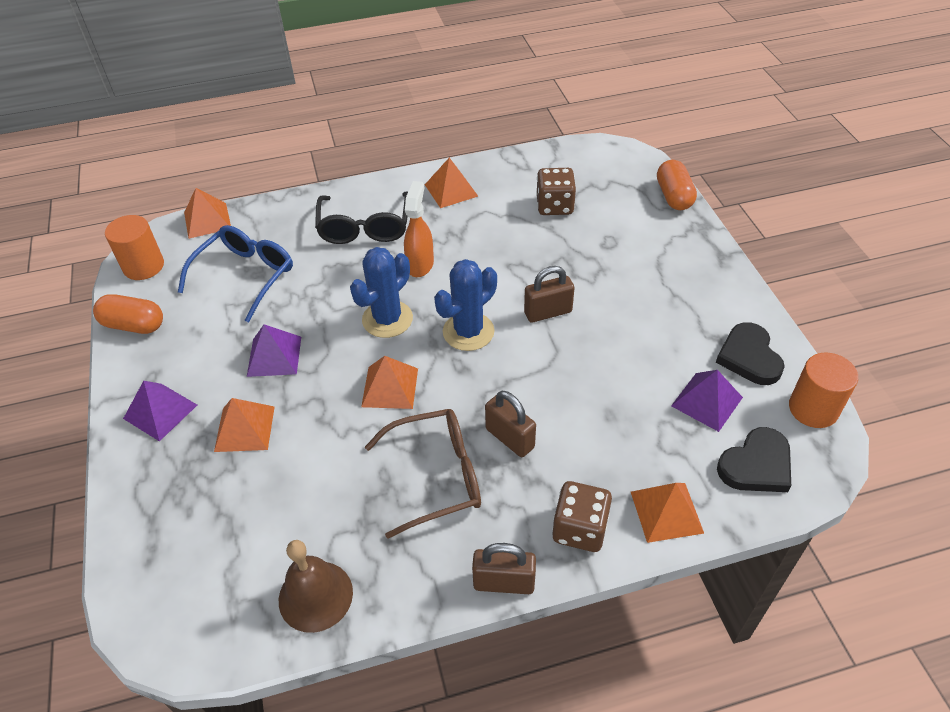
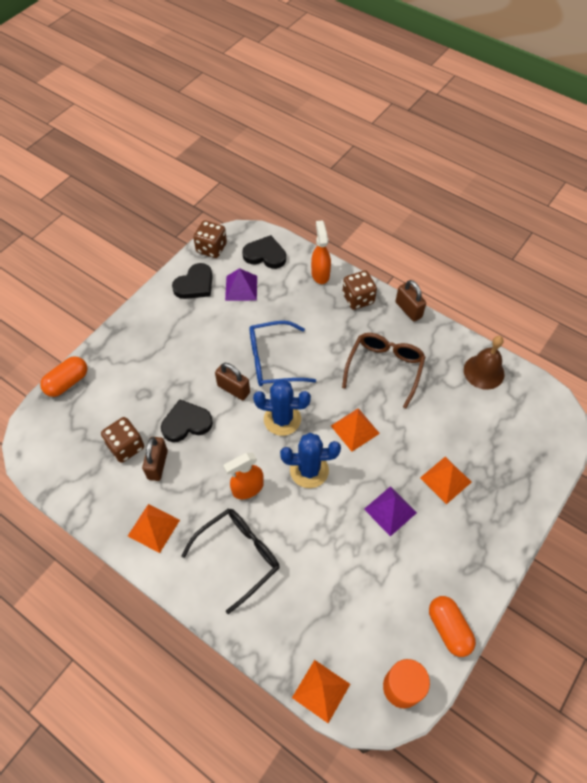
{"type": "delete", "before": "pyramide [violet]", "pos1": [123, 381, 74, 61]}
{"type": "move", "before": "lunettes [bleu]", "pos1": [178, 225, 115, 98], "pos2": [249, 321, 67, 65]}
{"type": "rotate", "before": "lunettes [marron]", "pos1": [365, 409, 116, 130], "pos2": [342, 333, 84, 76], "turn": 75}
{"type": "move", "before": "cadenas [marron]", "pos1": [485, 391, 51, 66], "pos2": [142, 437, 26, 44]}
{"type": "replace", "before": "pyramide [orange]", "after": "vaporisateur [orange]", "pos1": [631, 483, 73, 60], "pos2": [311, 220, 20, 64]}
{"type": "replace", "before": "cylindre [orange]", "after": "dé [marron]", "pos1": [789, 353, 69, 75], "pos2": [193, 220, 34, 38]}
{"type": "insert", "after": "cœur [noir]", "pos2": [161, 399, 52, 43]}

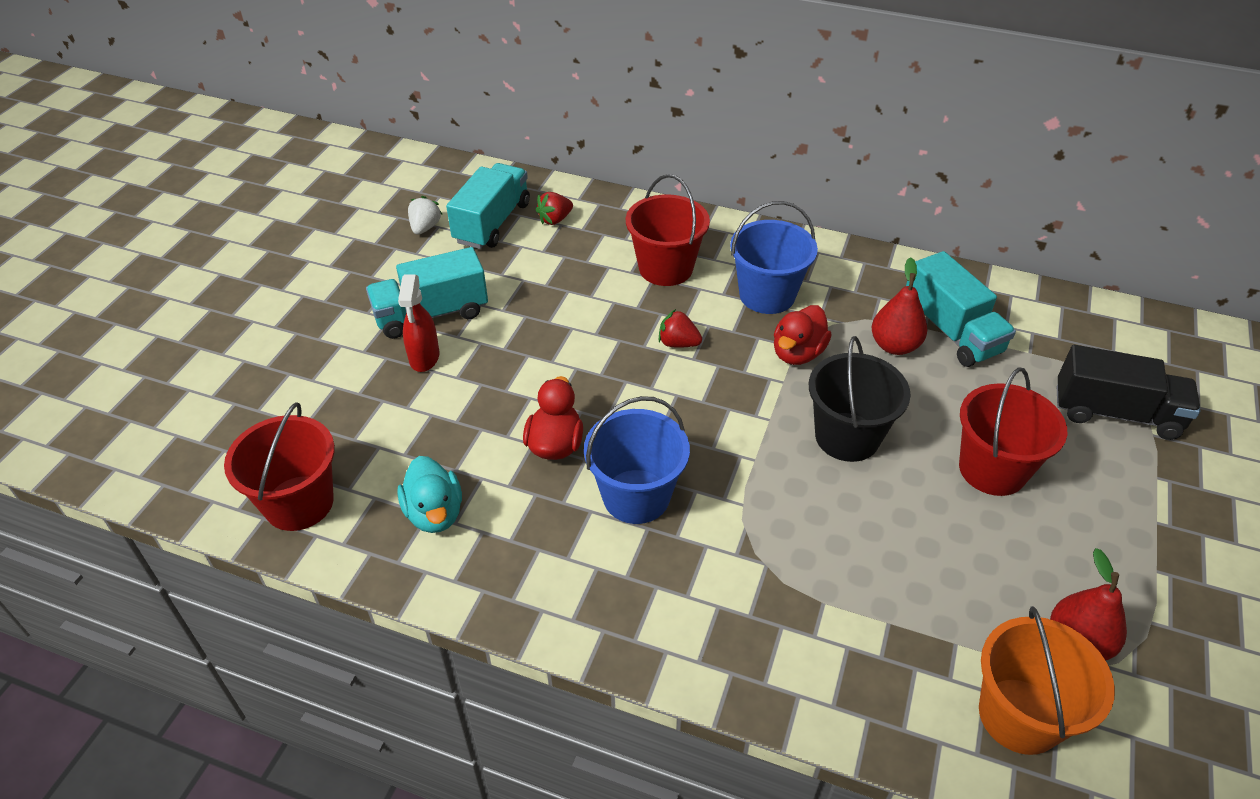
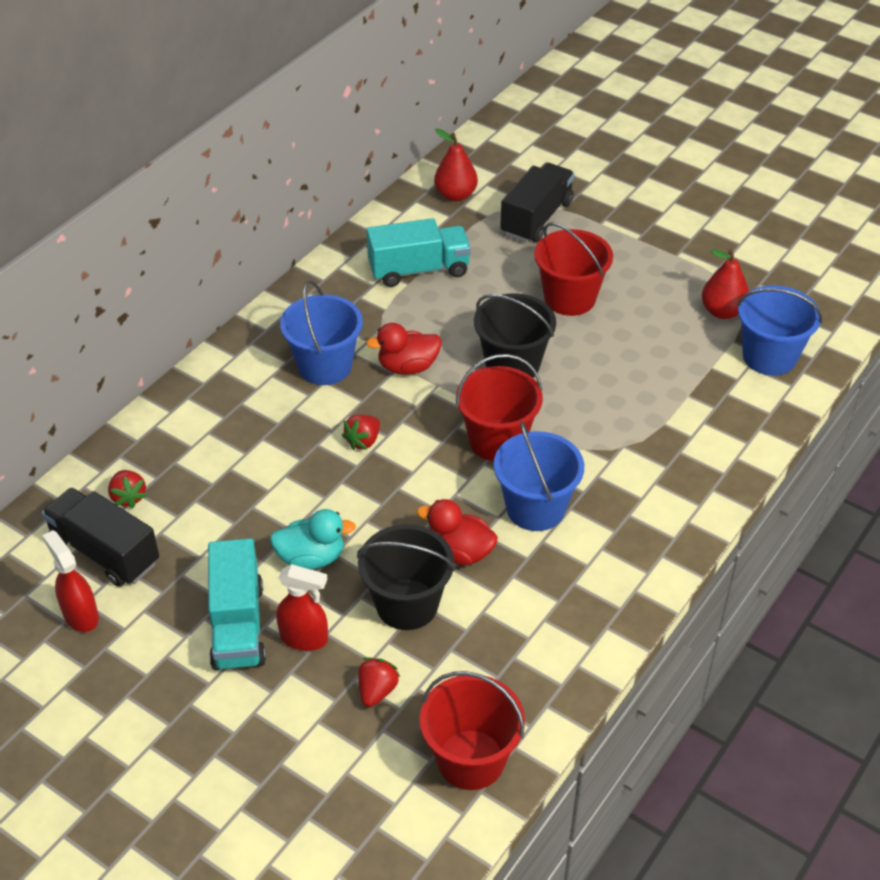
{"type": "move", "before": "canard [turquoise]", "pos1": [397, 456, 65, 77], "pos2": [270, 509, 86, 61]}
{"type": "replace", "before": "fraise [blanc]", "after": "vaporisateur [rouge]", "pos1": [408, 196, 35, 39], "pos2": [42, 530, 57, 102]}
{"type": "recolor", "before": "camion [turquoise]", "after": "camion [noir]", "pos1": [446, 163, 84, 86], "pos2": [42, 488, 117, 99]}
{"type": "move", "before": "seau [rouge]", "pos1": [626, 174, 84, 112], "pos2": [456, 354, 87, 107]}
{"type": "rotate", "before": "canard [rouge]", "pos1": [774, 305, 57, 60], "pos2": [366, 323, 76, 52], "turn": 120}
{"type": "move", "before": "poire [rouge]", "pos1": [871, 257, 56, 98], "pos2": [434, 128, 44, 73]}
{"type": "recolor", "before": "seau [orange]", "after": "seau [bleu]", "pos1": [979, 606, 136, 149], "pos2": [737, 285, 85, 91]}
{"type": "insert", "after": "seau [noir]", "pos2": [357, 524, 98, 106]}
{"type": "insert", "after": "fraise [rouge]", "pos2": [358, 658, 42, 49]}

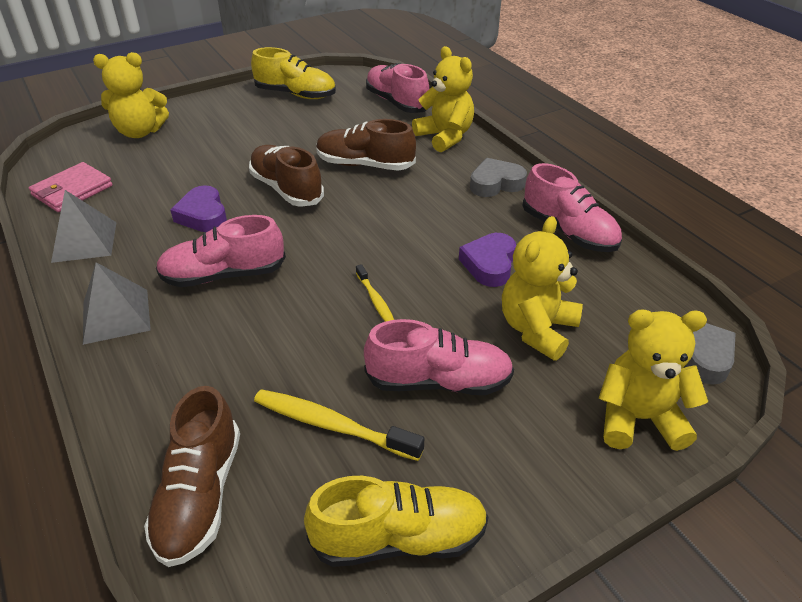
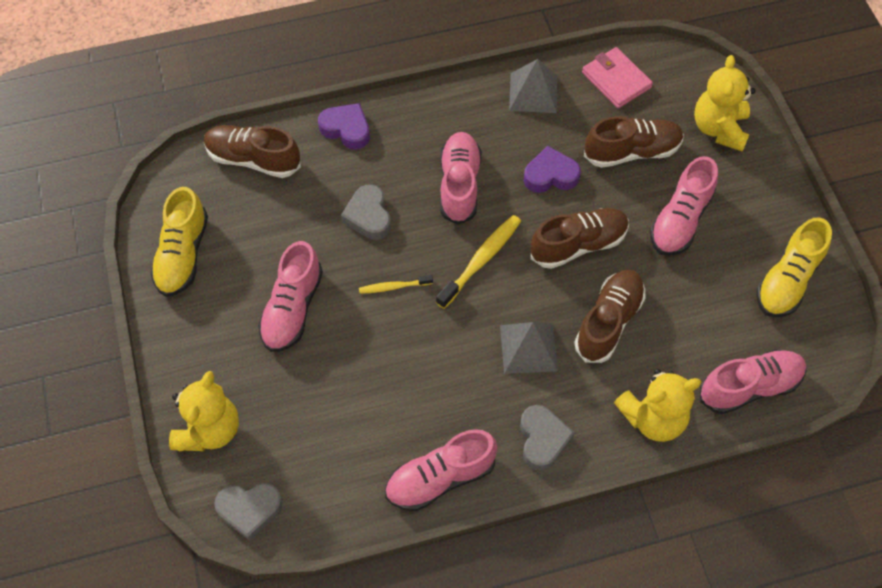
{"type": "move", "before": "pyramide [gris]", "pos1": [83, 262, 68, 83], "pos2": [500, 322, 58, 52]}
{"type": "move", "before": "brosse à dents [jaune]", "pos1": [254, 389, 170, 72], "pos2": [436, 215, 85, 94]}
{"type": "move", "before": "cœur [violet]", "pos1": [459, 233, 57, 54], "pos2": [318, 103, 52, 47]}
{"type": "delete", "before": "ours en peluche [jaune]", "pos1": [502, 216, 81, 144]}
{"type": "insert", "after": "cœur [gris]", "pos2": [341, 184, 50, 56]}
{"type": "insert", "after": "chaussure [marron]", "pos2": [584, 116, 100, 52]}
{"type": "insert", "after": "chaussure [rose]", "pos2": [650, 156, 68, 100]}

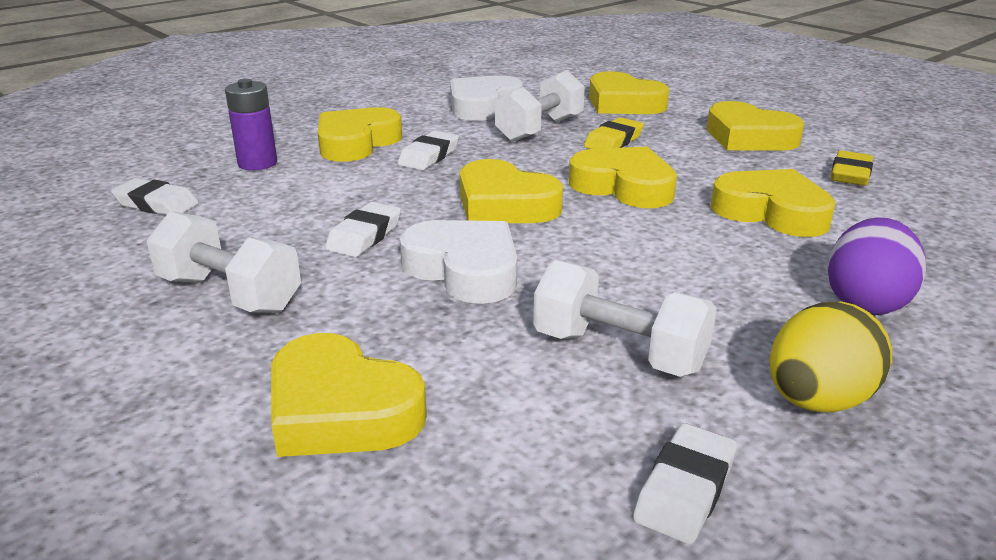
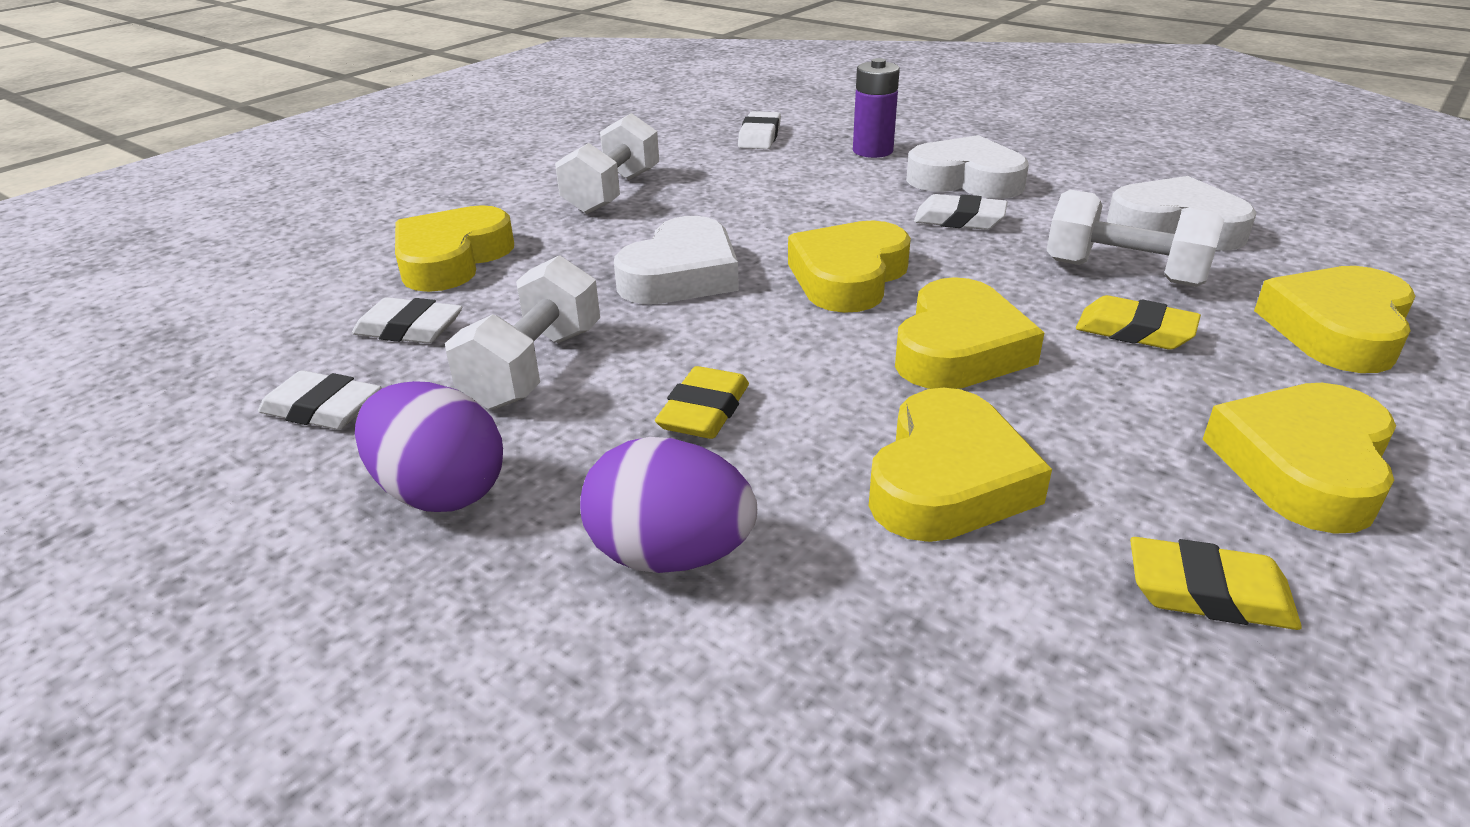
{"type": "recolor", "before": "cœur [jaune]", "after": "cœur [blanc]", "pos1": [318, 107, 84, 55], "pos2": [906, 135, 123, 64]}
{"type": "move", "before": "gomme [blanc]", "pos1": [325, 202, 76, 55], "pos2": [352, 297, 111, 47]}
{"type": "recolor", "before": "œuf [jaune]", "after": "œuf [violet]", "pos1": [770, 302, 122, 110], "pos2": [355, 381, 148, 131]}
{"type": "insert", "after": "gomme [jaune]", "pos2": [655, 366, 94, 73]}

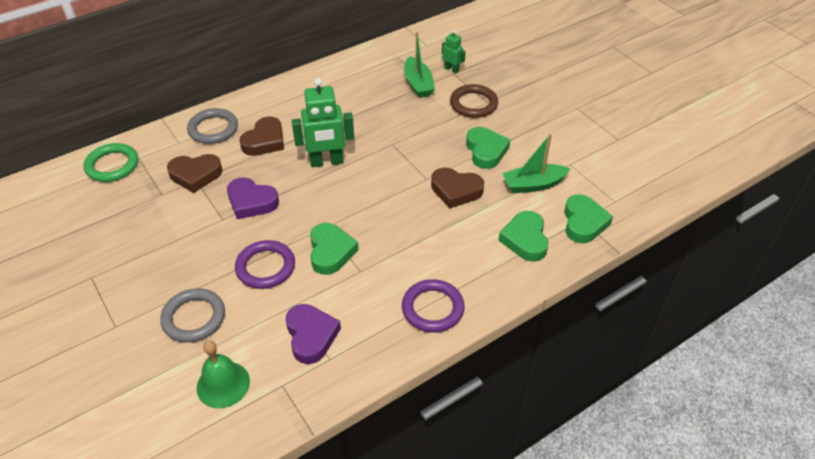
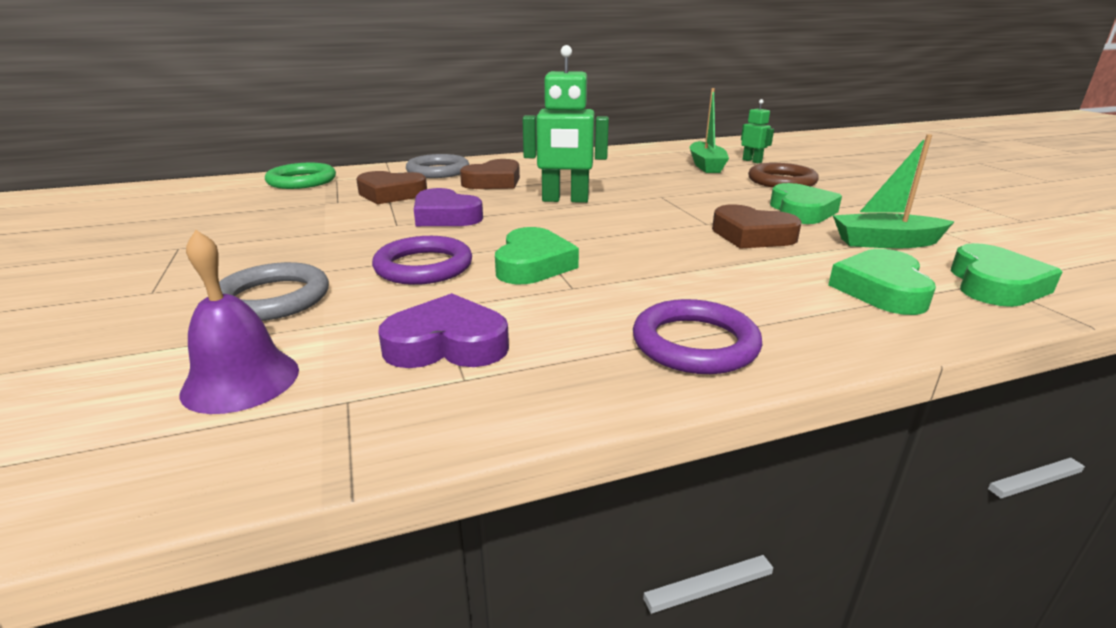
{"type": "recolor", "before": "cloche [vert]", "after": "cloche [violet]", "pos1": [197, 340, 53, 68], "pos2": [179, 230, 120, 184]}
{"type": "rotate", "before": "cœur [violet]", "pos1": [286, 304, 55, 60], "pos2": [378, 293, 131, 75], "turn": -90}

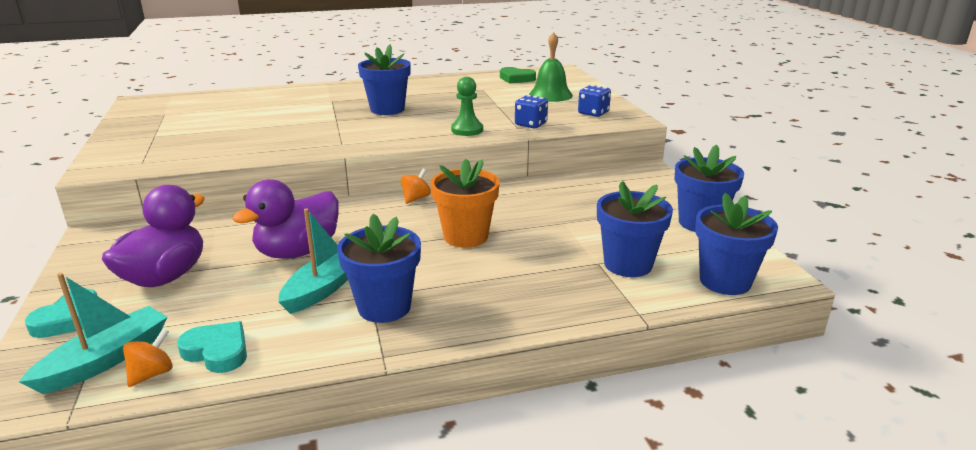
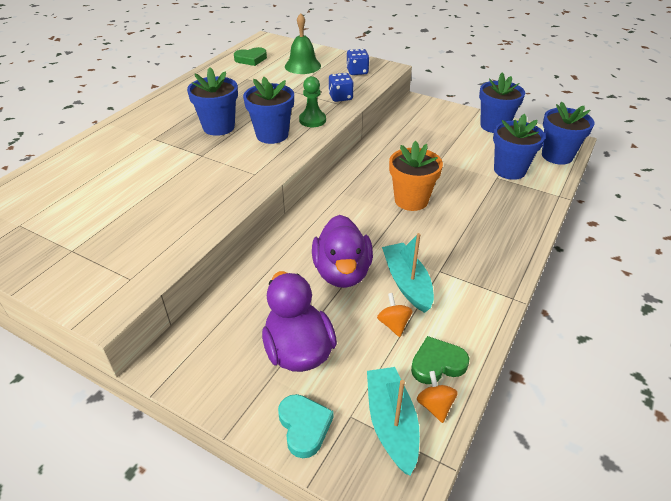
{"type": "recolor", "before": "cœur [turquoise]", "after": "cœur [vert]", "pos1": [177, 321, 70, 52], "pos2": [411, 336, 59, 48]}
{"type": "move", "before": "pot de fleurs [bleu]", "pos1": [337, 214, 84, 109], "pos2": [243, 77, 51, 67]}
{"type": "move", "before": "toupie [orange]", "pos1": [401, 169, 30, 35], "pos2": [377, 293, 36, 44]}

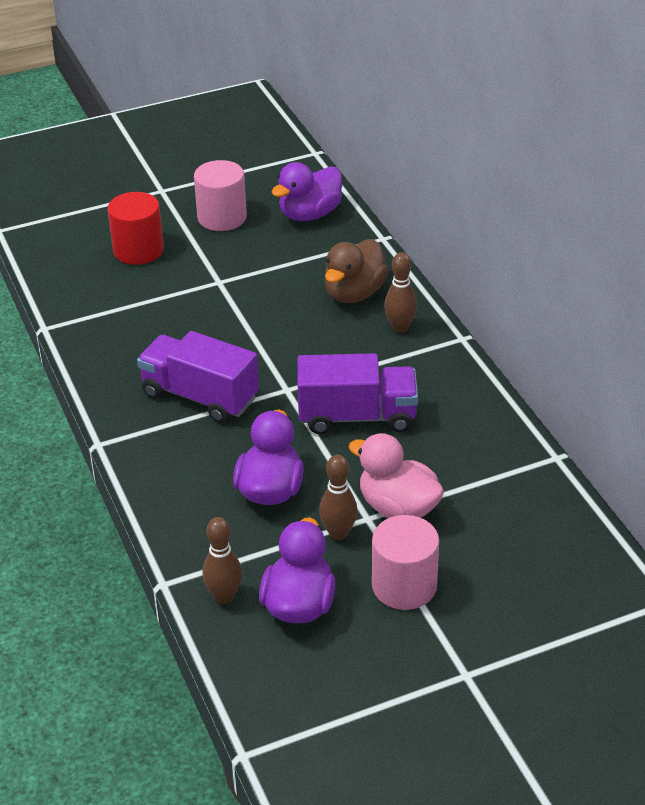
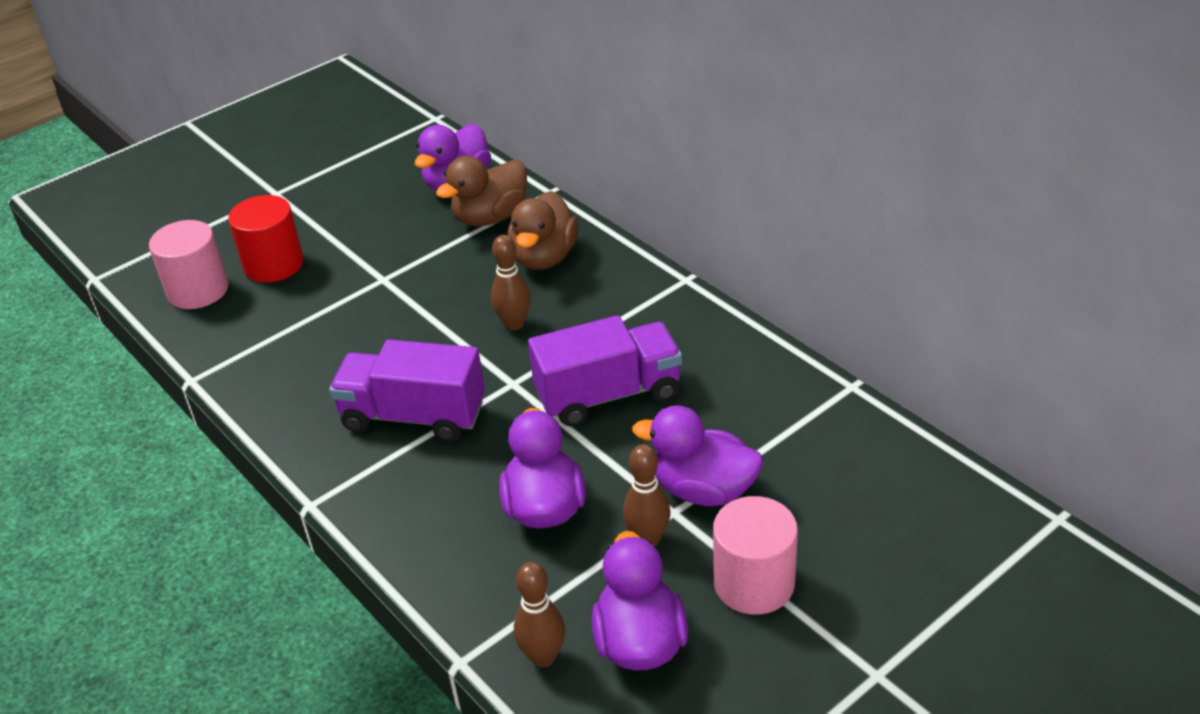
{"type": "move", "before": "cylindre [rose]", "pos1": [194, 160, 53, 71], "pos2": [149, 220, 80, 89]}
{"type": "recolor", "before": "canard [rose]", "after": "canard [violet]", "pos1": [348, 433, 96, 85], "pos2": [632, 405, 131, 101]}
{"type": "move", "before": "quille [marron]", "pos1": [384, 252, 33, 81], "pos2": [491, 235, 40, 96]}
{"type": "insert", "after": "canard [marron]", "pos2": [436, 156, 91, 70]}

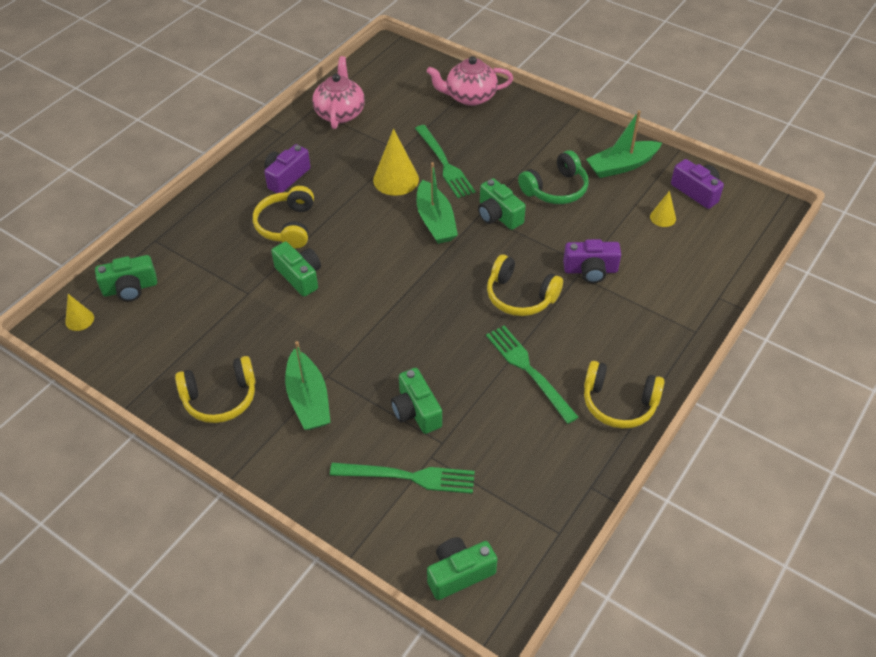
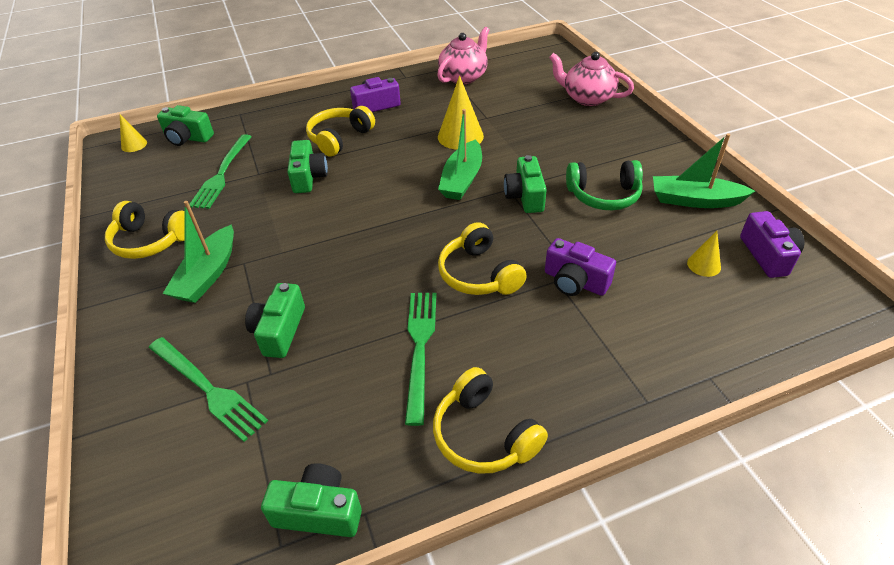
{"type": "move", "before": "fourchette [vert]", "pos1": [415, 125, 61, 73], "pos2": [189, 134, 63, 75]}
{"type": "move", "before": "appareil photo [vert]", "pos1": [427, 537, 70, 63], "pos2": [261, 463, 101, 74]}

